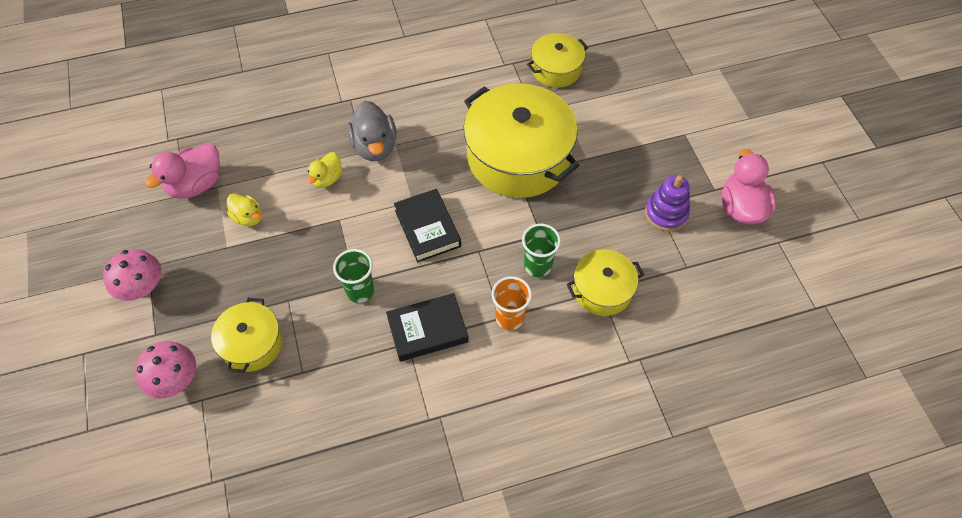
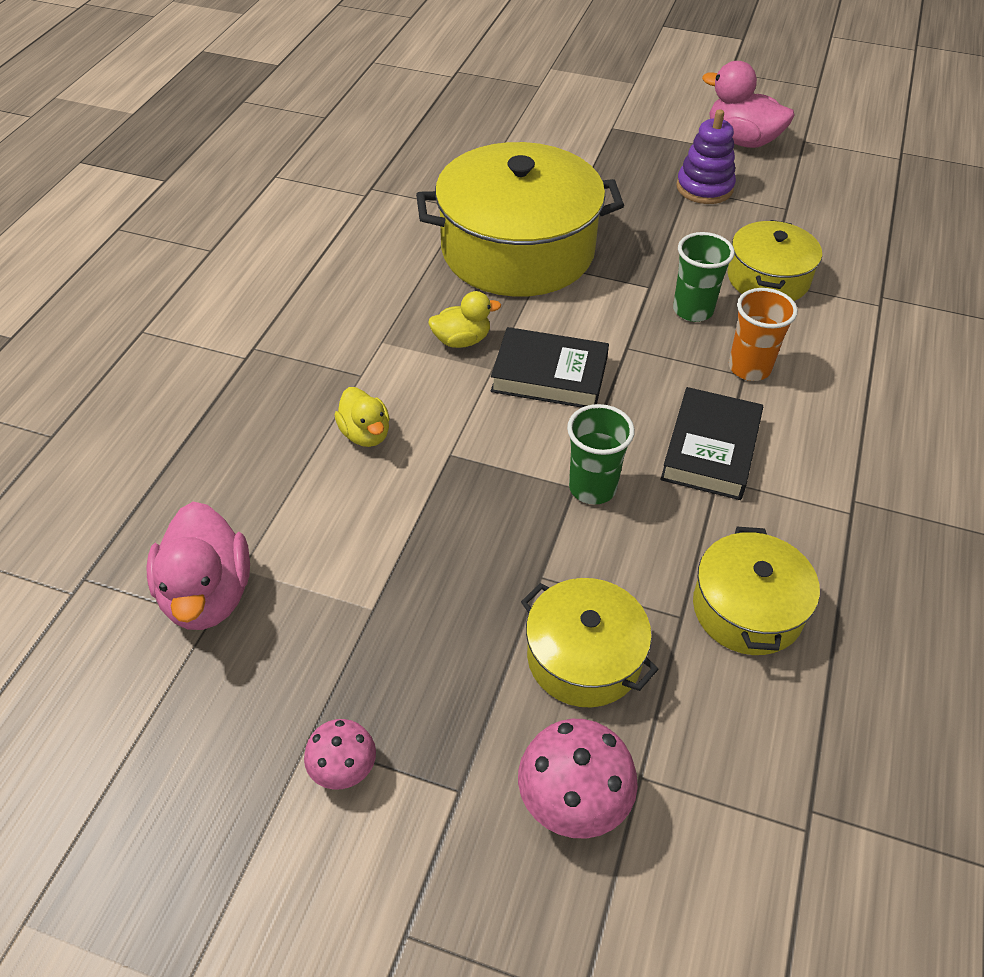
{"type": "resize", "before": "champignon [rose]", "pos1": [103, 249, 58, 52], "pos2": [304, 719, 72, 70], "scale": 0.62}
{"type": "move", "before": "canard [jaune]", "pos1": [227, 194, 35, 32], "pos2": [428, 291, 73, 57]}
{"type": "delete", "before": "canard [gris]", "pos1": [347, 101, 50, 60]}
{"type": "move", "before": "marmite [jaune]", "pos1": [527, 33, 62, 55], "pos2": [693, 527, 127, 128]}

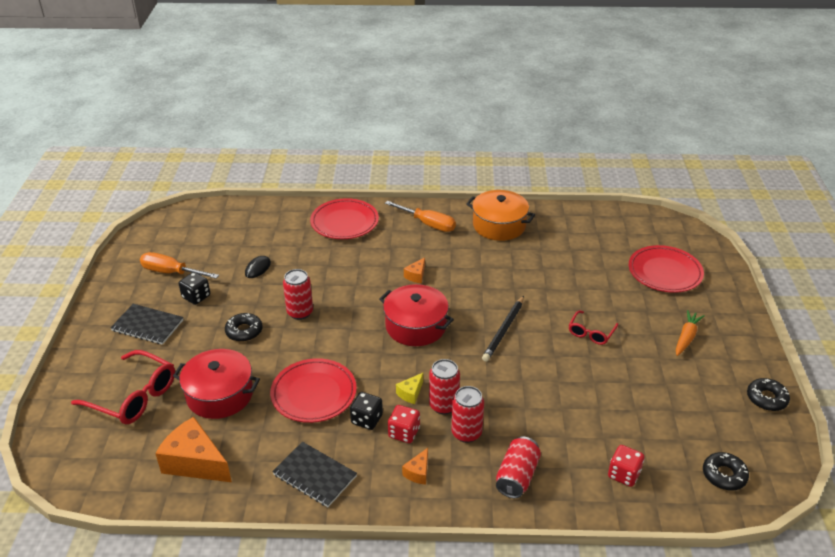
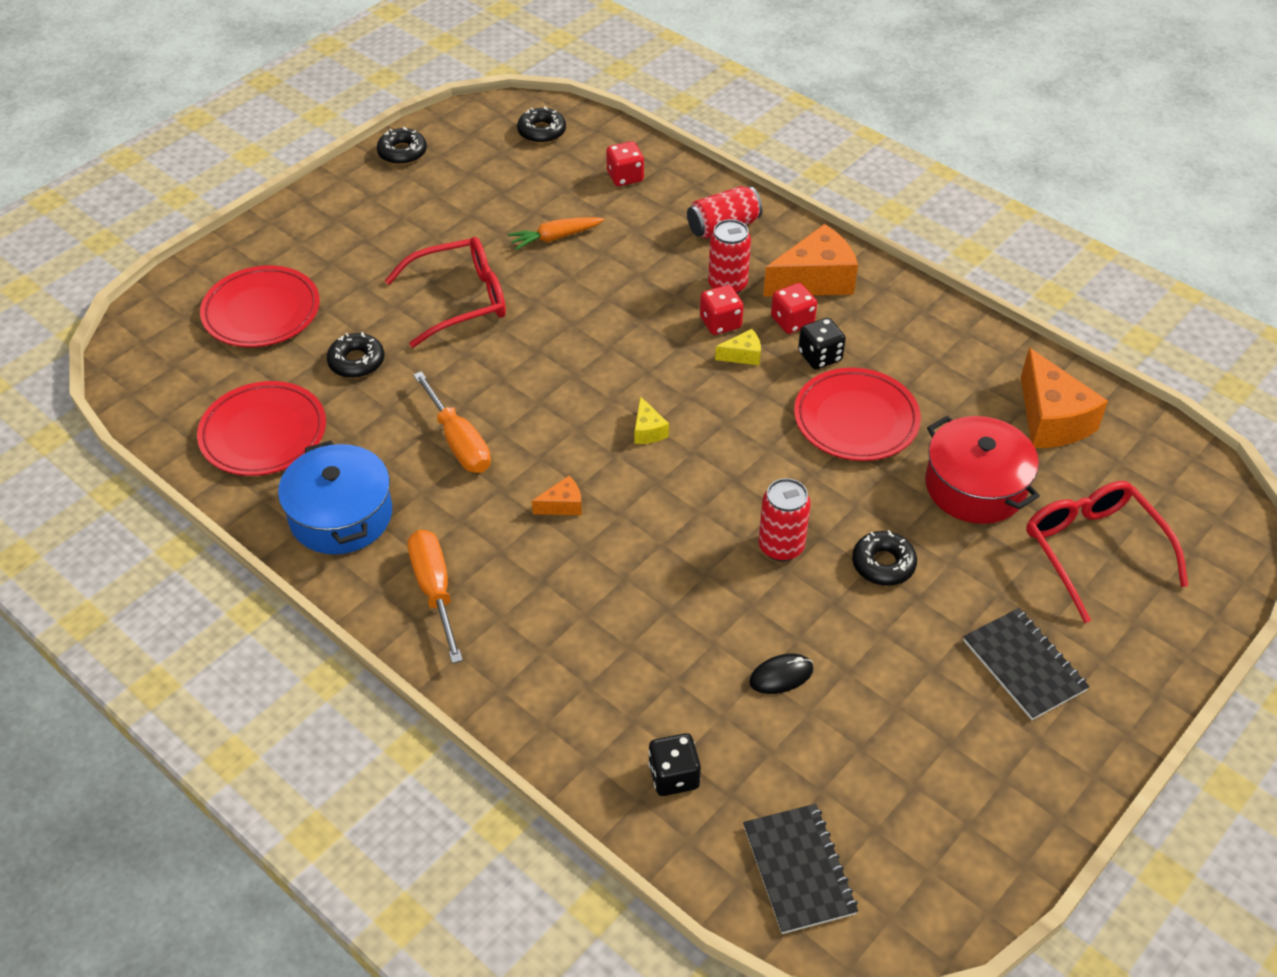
{"type": "move", "before": "tournevis [orange]", "pos1": [140, 252, 79, 27], "pos2": [413, 371, 78, 102]}
{"type": "move", "before": "dé [noir]", "pos1": [179, 272, 31, 33], "pos2": [648, 733, 53, 63]}
{"type": "move", "before": "carnet [noir]", "pos1": [272, 442, 85, 65], "pos2": [743, 804, 115, 130]}
{"type": "move", "before": "assiette [rouge]", "pos1": [310, 198, 69, 41], "pos2": [197, 381, 129, 95]}
{"type": "replace", "before": "marmite [rouge]", "after": "fromage [jaune]", "pos1": [379, 284, 75, 62], "pos2": [635, 396, 34, 48]}
{"type": "resize", "before": "fromage [orange]", "pos1": [402, 448, 26, 37], "pos2": [763, 224, 95, 73], "scale": 2.12}
{"type": "replace", "before": "canette [rouge]", "after": "dé [rouge]", "pos1": [429, 359, 31, 56], "pos2": [700, 285, 44, 50]}
{"type": "recolor", "before": "marmite [orange]", "after": "marmite [bleu]", "pos1": [466, 190, 69, 51], "pos2": [278, 440, 114, 115]}
{"type": "delete", "before": "crayon [noir]", "pos1": [482, 296, 42, 66]}
{"type": "resize", "before": "lunettes [rouge]", "pos1": [569, 311, 49, 34], "pos2": [385, 237, 121, 111], "scale": 1.78}
{"type": "move", "before": "carotte [orange]", "pos1": [676, 310, 29, 46], "pos2": [508, 217, 96, 33]}
{"type": "insert", "after": "beignet [noir]", "pos2": [327, 332, 57, 46]}

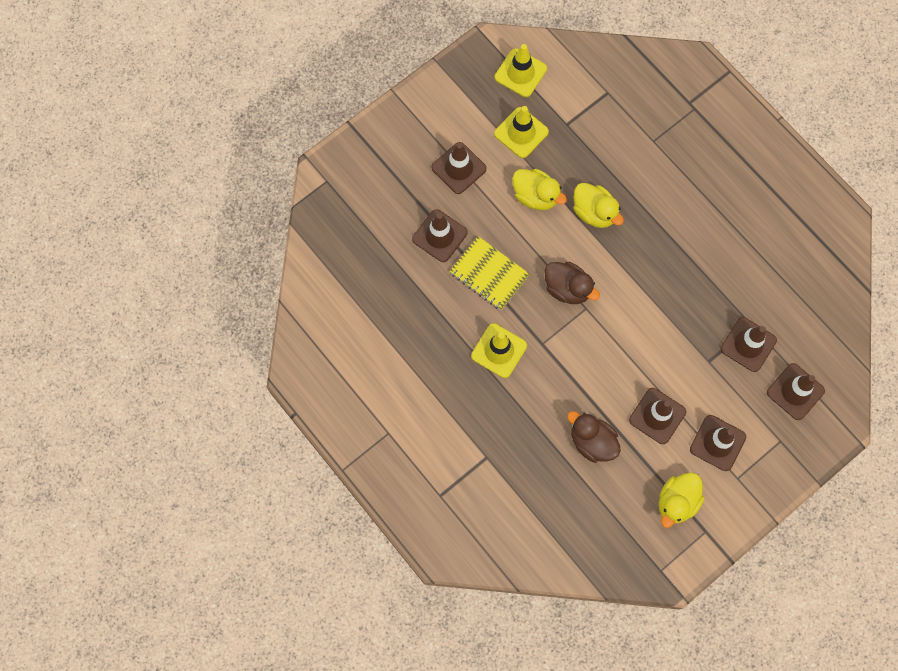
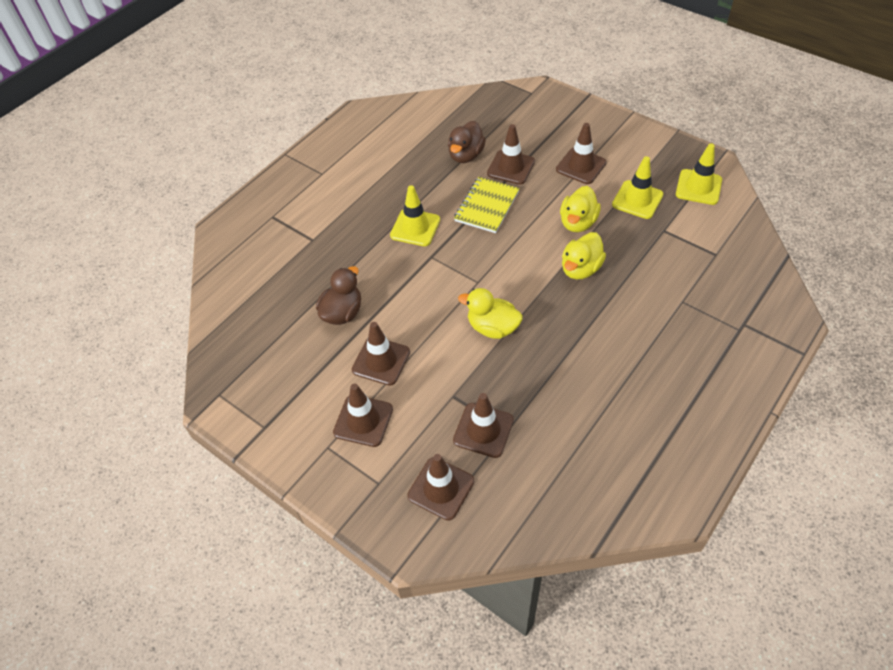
{"type": "move", "before": "canard [marron]", "pos1": [545, 262, 55, 42], "pos2": [448, 121, 38, 42]}
{"type": "move", "before": "canard [jaune]", "pos1": [659, 472, 45, 56], "pos2": [458, 288, 65, 51]}

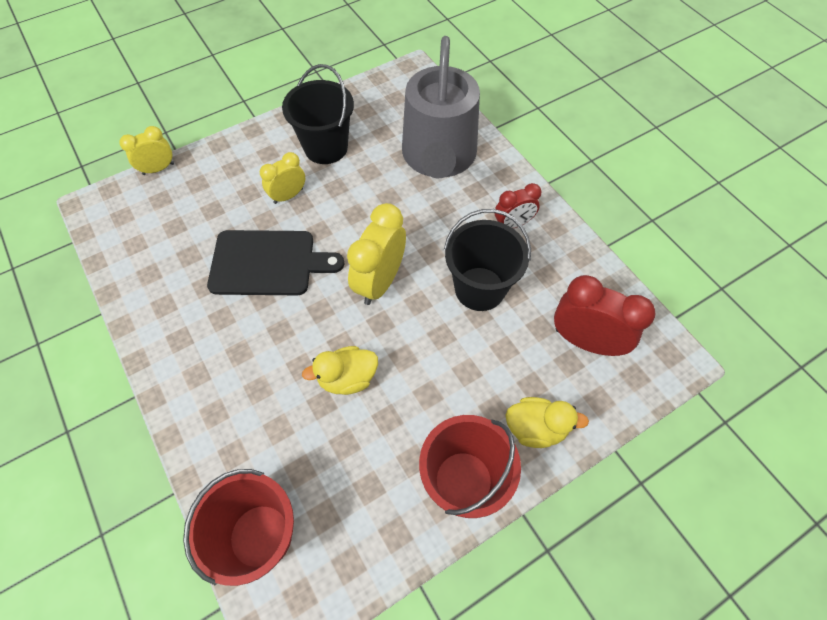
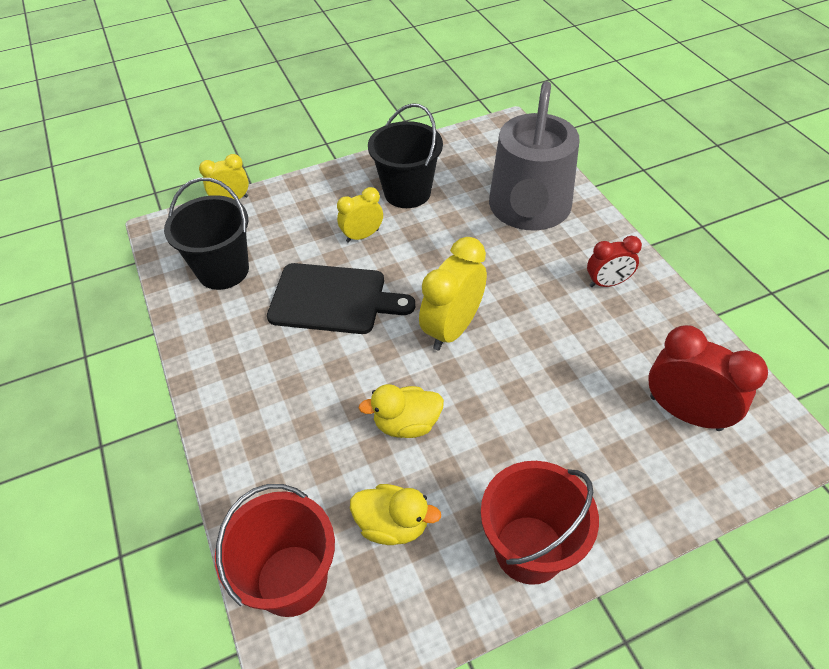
{"type": "move", "before": "seau [noir]", "pos1": [444, 209, 87, 102], "pos2": [164, 178, 85, 112]}
{"type": "move", "before": "canard [jaune]", "pos1": [506, 397, 83, 51], "pos2": [350, 484, 91, 61]}

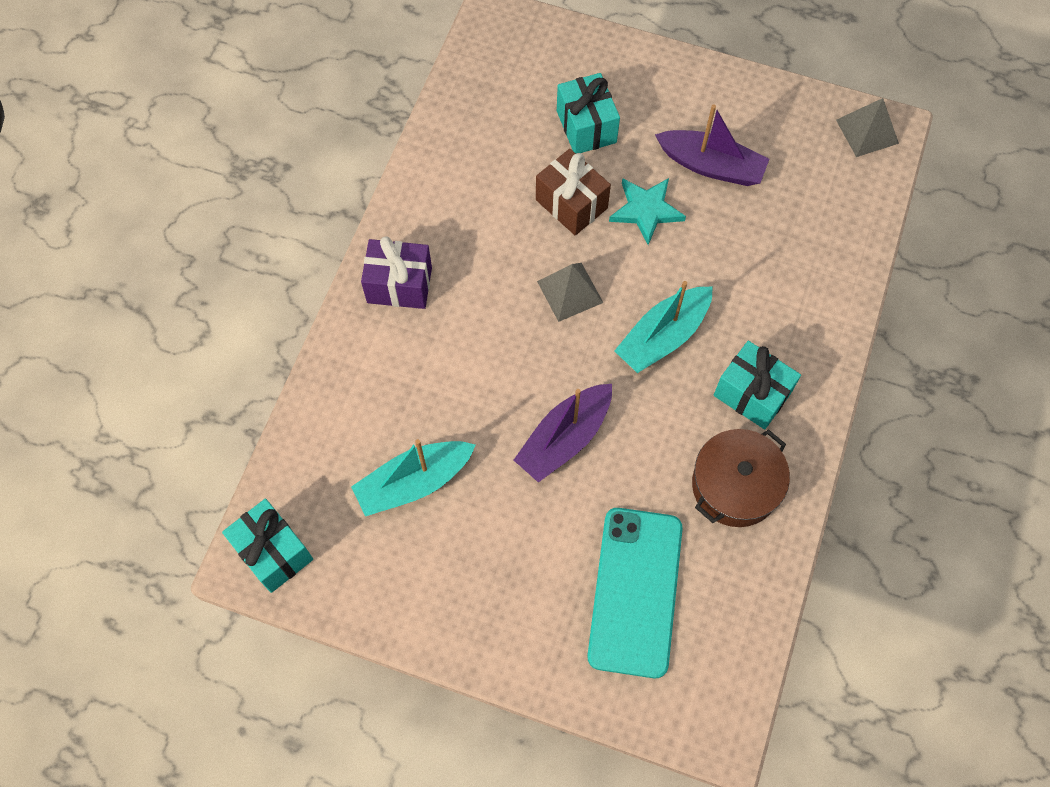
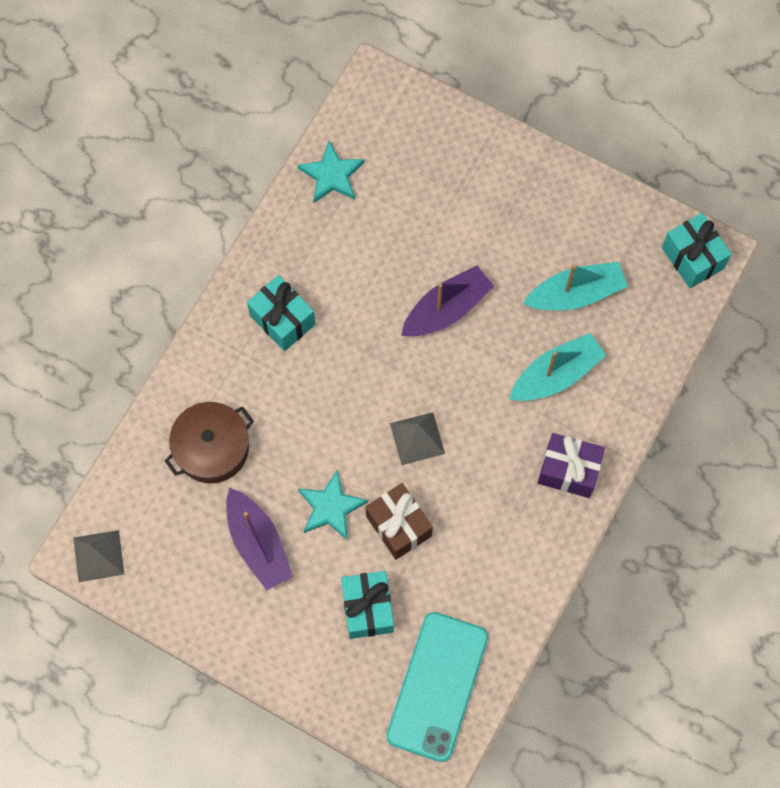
{"type": "move", "before": "téléphone [turquoise]", "pos1": [587, 508, 96, 170], "pos2": [386, 612, 102, 150]}
{"type": "move", "before": "bateau [turquoise]", "pos1": [614, 281, 99, 92], "pos2": [509, 333, 97, 68]}
{"type": "rotate", "before": "bateau [violet]", "pos1": [655, 104, 114, 82], "pos2": [226, 488, 67, 103], "turn": -150}
{"type": "move", "before": "marmite [marron]", "pos1": [692, 429, 98, 98], "pos2": [164, 402, 90, 81]}
{"type": "insert", "after": "étoile [turquoise]", "pos2": [297, 141, 67, 62]}

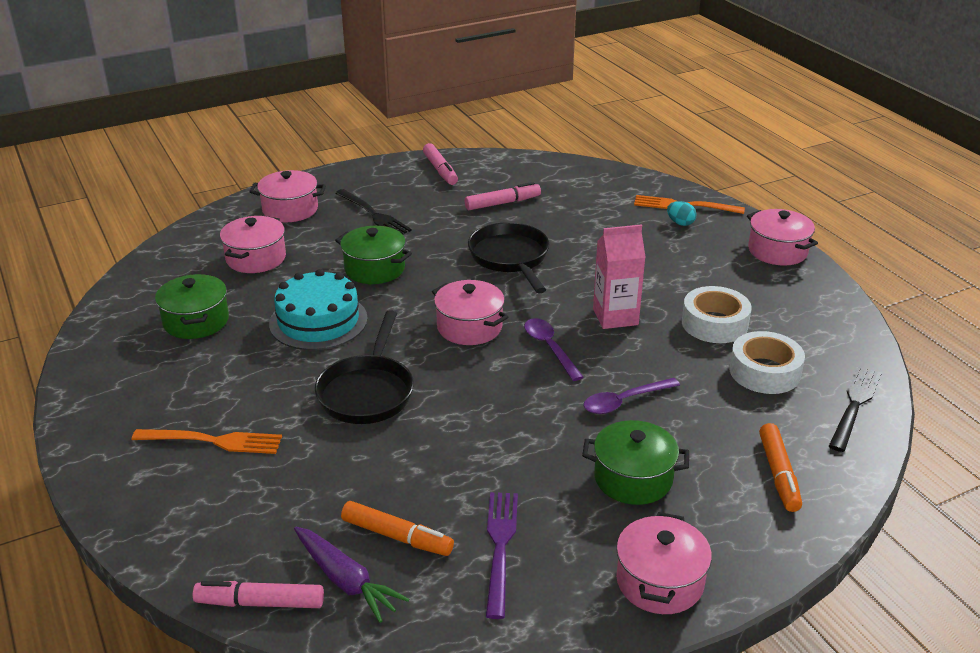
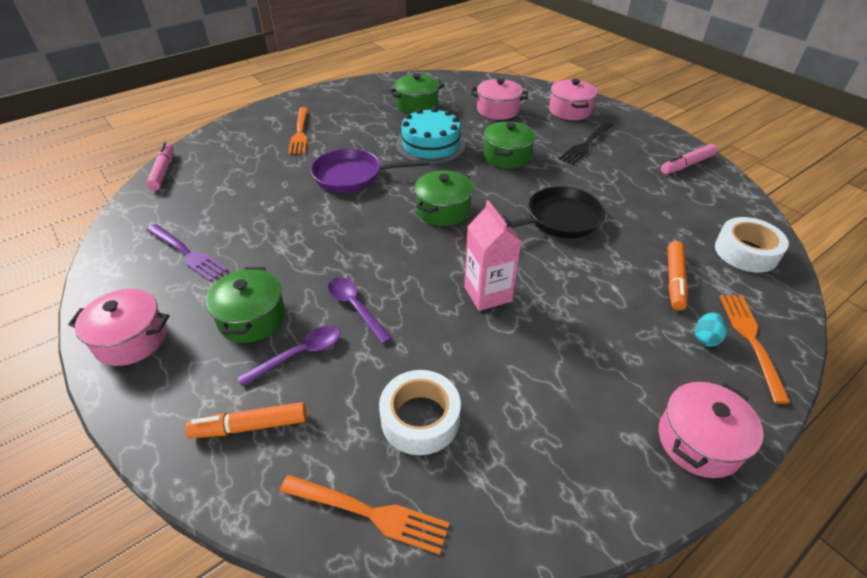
{"type": "delete", "before": "carotte [violet]", "pos1": [294, 527, 115, 96]}
{"type": "recolor", "before": "poêle [noir]", "after": "poêle [violet]", "pos1": [315, 310, 99, 114], "pos2": [311, 148, 118, 45]}
{"type": "move", "before": "feutre [orange]", "pos1": [341, 501, 113, 55], "pos2": [668, 241, 20, 69]}
{"type": "recolor", "before": "marmite [rose]", "after": "marmite [vert]", "pos1": [432, 280, 76, 65], "pos2": [414, 170, 59, 56]}
{"type": "delete", "before": "feutre [rose]", "pos1": [465, 182, 76, 28]}
{"type": "rotate", "before": "fourchette [violet]", "pos1": [486, 492, 32, 127], "pos2": [147, 224, 81, 58], "turn": 45}
{"type": "move", "before": "cuillère [violet]", "pos1": [524, 318, 60, 63], "pos2": [237, 326, 103, 60]}
{"type": "move", "before": "ruban adhésif [blanc]", "pos1": [682, 286, 70, 57], "pos2": [715, 217, 74, 56]}
{"type": "recolor", "before": "fourchette [noir]", "after": "fourchette [orange]", "pos1": [829, 366, 53, 86], "pos2": [280, 475, 169, 80]}

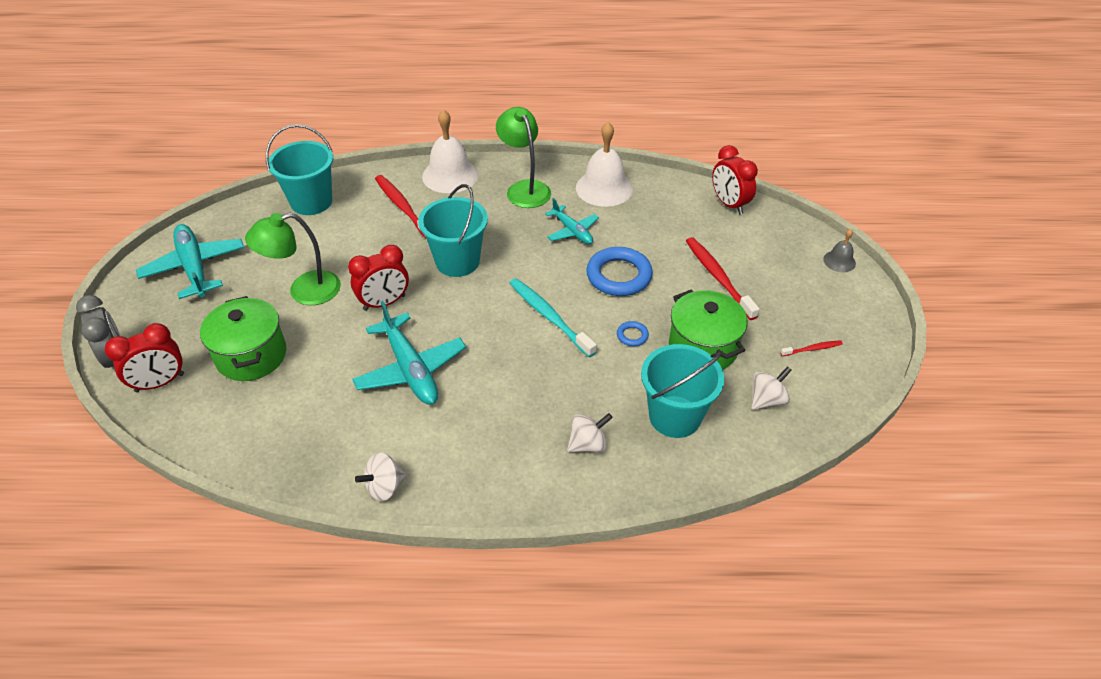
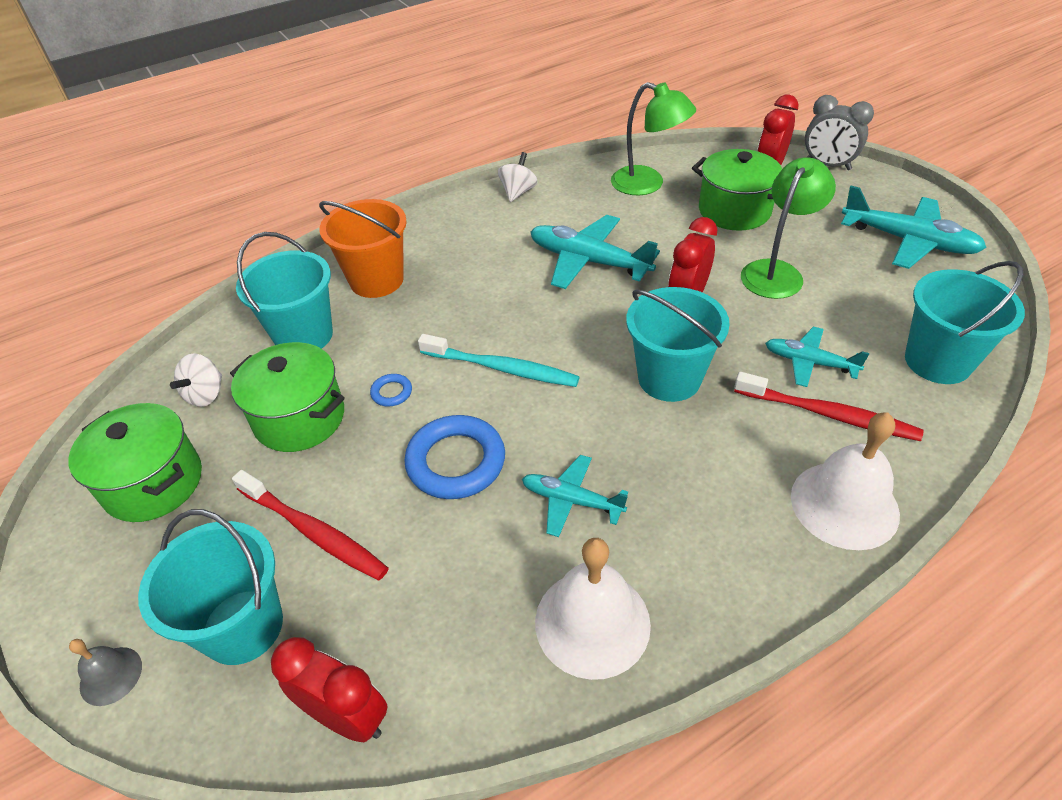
{"type": "move", "before": "lampe [vert]", "pos1": [496, 107, 55, 101], "pos2": [611, 82, 85, 113]}
{"type": "replace", "before": "toupie [blanc]", "after": "seau [orange]", "pos1": [567, 413, 46, 39], "pos2": [319, 199, 88, 99]}
{"type": "replace", "before": "brosse à dents [rouge]", "after": "marmite [vert]", "pos1": [780, 340, 63, 16], "pos2": [68, 403, 134, 119]}
{"type": "insert", "after": "seau [turquoise]", "pos2": [138, 509, 145, 156]}
{"type": "insert", "after": "avion [turquoise]", "pos2": [765, 327, 104, 60]}

